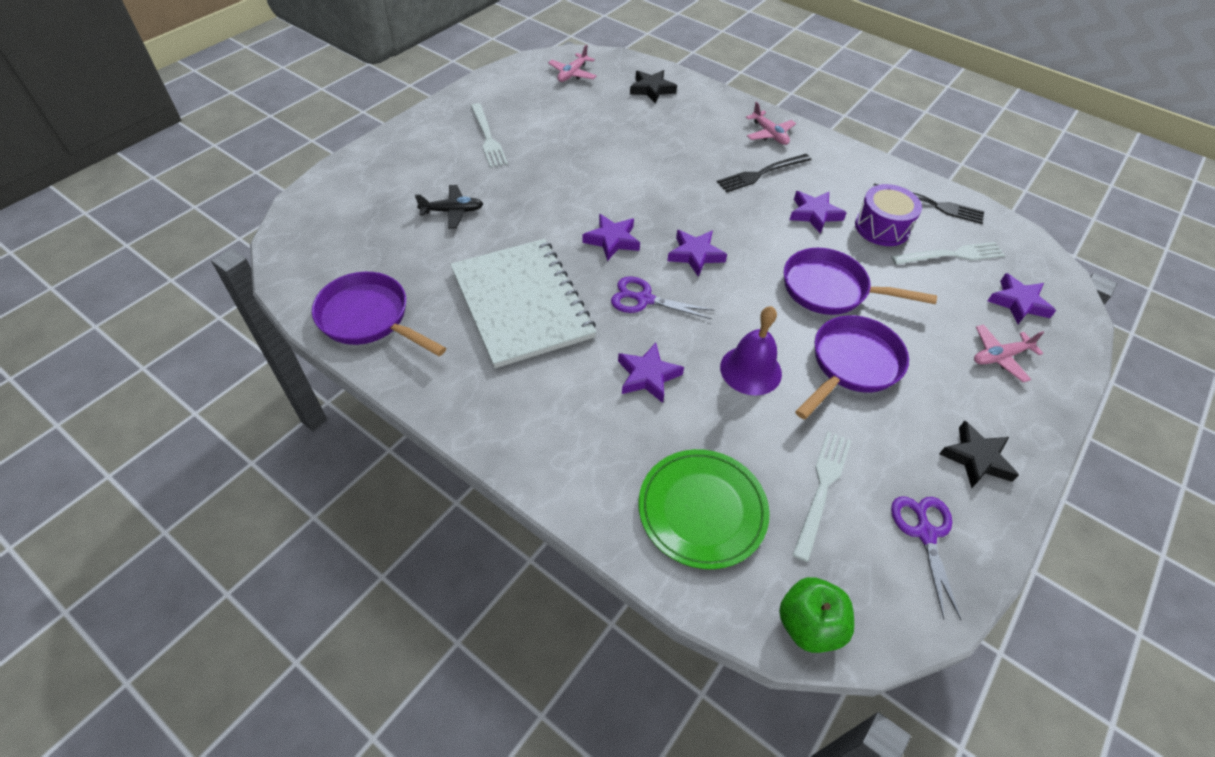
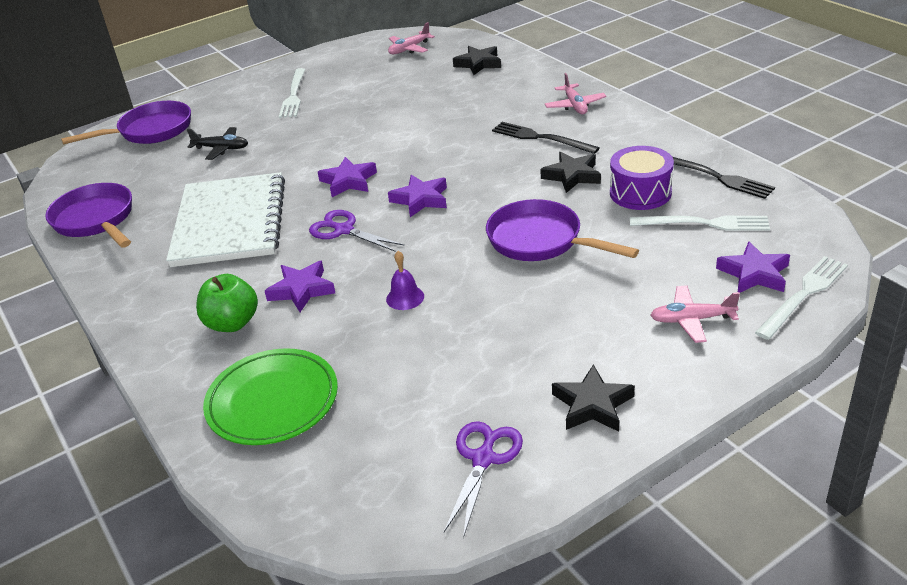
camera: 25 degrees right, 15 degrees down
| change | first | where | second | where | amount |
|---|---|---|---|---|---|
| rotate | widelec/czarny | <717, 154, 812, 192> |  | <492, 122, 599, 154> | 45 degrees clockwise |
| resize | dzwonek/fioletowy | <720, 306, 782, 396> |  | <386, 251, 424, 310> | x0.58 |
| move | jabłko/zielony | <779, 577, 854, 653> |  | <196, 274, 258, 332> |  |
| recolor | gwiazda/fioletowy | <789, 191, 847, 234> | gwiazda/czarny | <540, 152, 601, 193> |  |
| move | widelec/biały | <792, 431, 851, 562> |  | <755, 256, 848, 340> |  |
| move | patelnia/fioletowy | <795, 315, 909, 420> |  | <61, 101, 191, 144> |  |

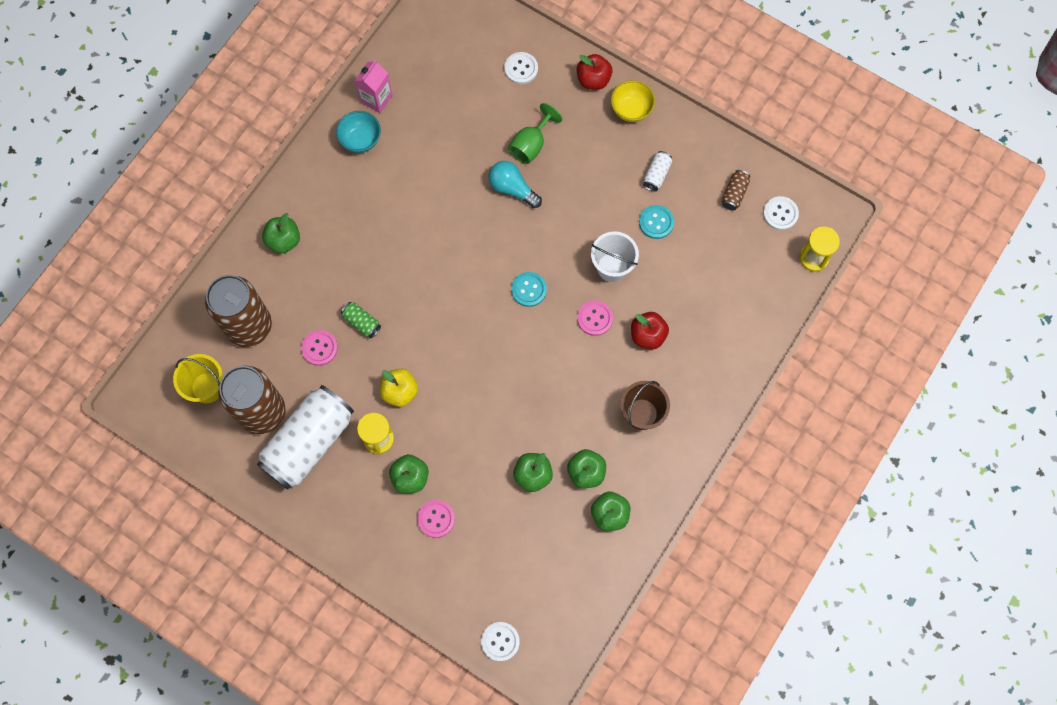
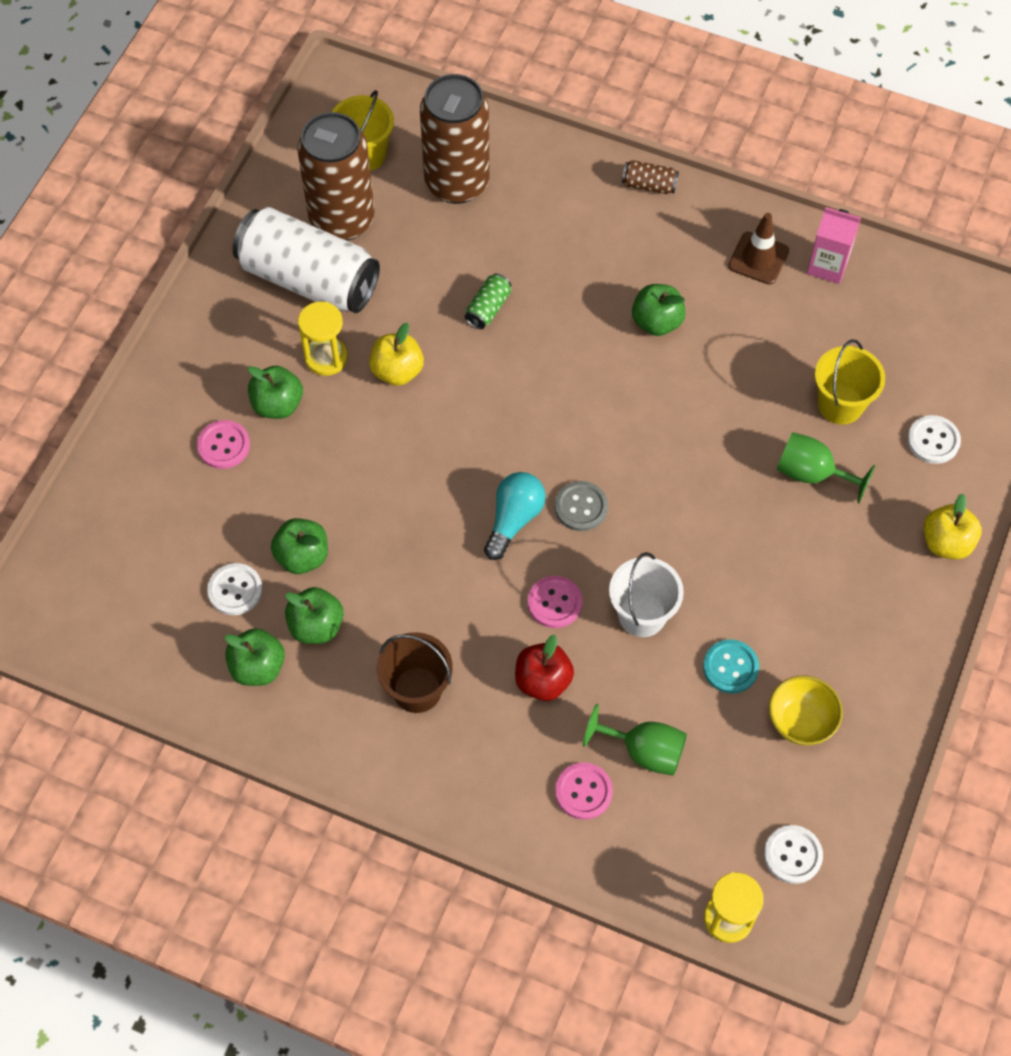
camera: 80 degrees right, 10 degrees down
| change | first | where | second | where | amount |
|---|---|---|---|---|---|
| move | jabłko/zielony | <262, 213, 300, 254> |  | <632, 284, 686, 336> |  |
| move | guzik/różowy | <301, 330, 338, 366> |  | <555, 762, 613, 820> |  |
| replace | miska/turkusowy | <336, 111, 381, 153> | pachołek/brązowy | <728, 213, 789, 285> |  |
| move | guzik/biały | <481, 622, 520, 661> |  | <207, 563, 263, 615> |  |
| move | żarówka/turkusowy | <489, 161, 542, 208> |  | <484, 472, 546, 560> |  |
| recolor | guzik/turkusowy | <511, 272, 547, 307> | guzik/szary | <555, 481, 608, 531> |  |
| recolor | jabłko/czerwony | <577, 54, 612, 90> | jabłko/żółty | <923, 494, 982, 560> |  |
| move | miska/żółty | <611, 80, 655, 122> |  | <769, 676, 843, 745> |  |
| delete | puszka/biały | <643, 151, 672, 191> |  |  |  |
| move | puszka/brązowy | <721, 170, 750, 211> |  | <622, 160, 679, 194> |  |
| insert |  |  | kielich/zielony | <583, 704, 687, 776> |  |
| insert |  |  | wiadro/żółty | <815, 339, 885, 425> |  |

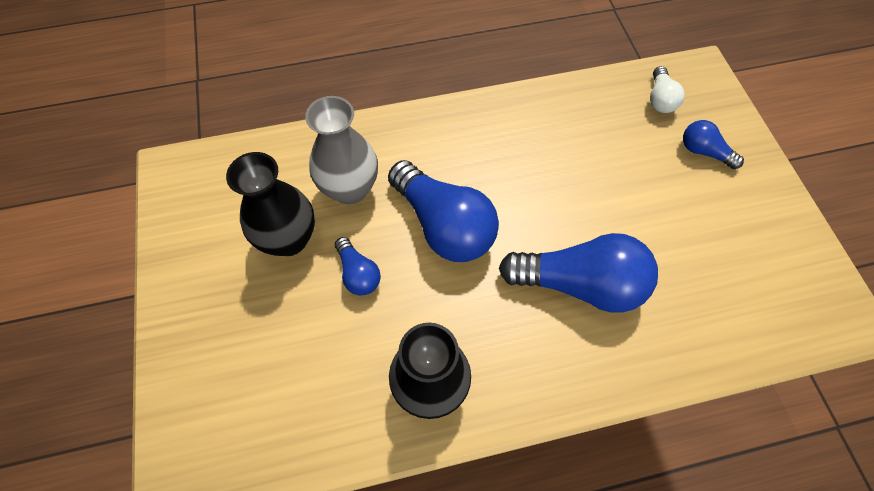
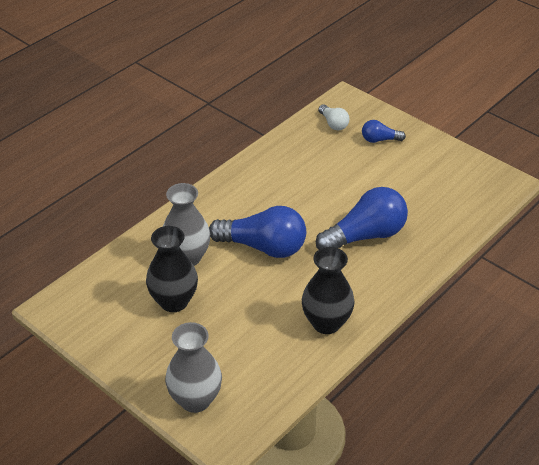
camera: 35 degrees left, 20 degrees down
| change | first | where | second | where | amount |
|---|---|---|---|---|---|
| delete | żarówka/niebieski | <335, 237, 381, 296> |  |  |  |
| insert |  |  | wazon/szary | <165, 322, 222, 413> |  |

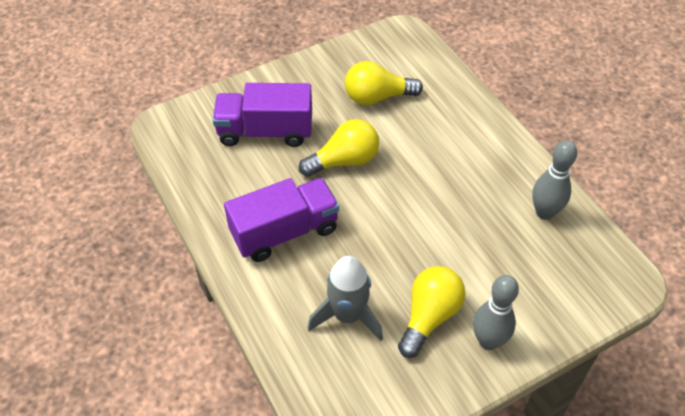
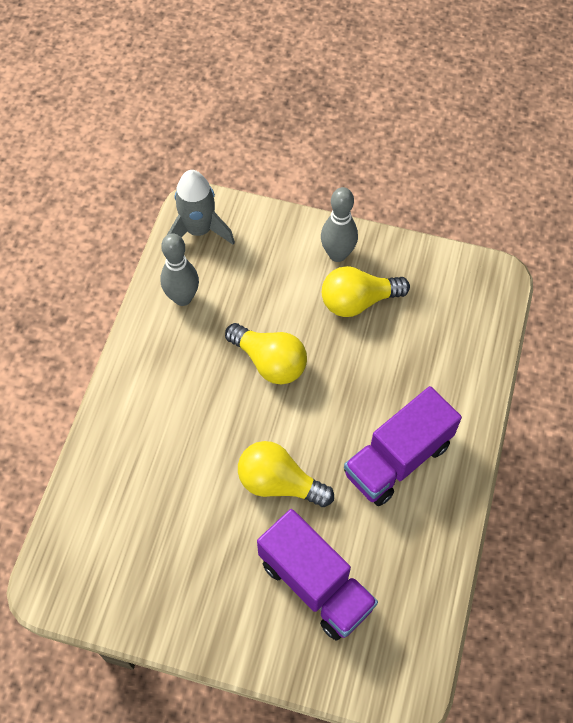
camera: 135 degrees left, 10 degrees up
| change | first | where | second | where | amount |
|---|---|---|---|---|---|
| rotate | ciężarówka/fioletowy | <224, 178, 339, 262> |  | <344, 386, 462, 506> | 60 degrees counterclockwise |
| move | rakieta/szary | <308, 256, 383, 341> |  | <166, 170, 235, 245> |  |
| move | żarówka/żółty | <345, 61, 423, 105> |  | <225, 323, 307, 385> |  |

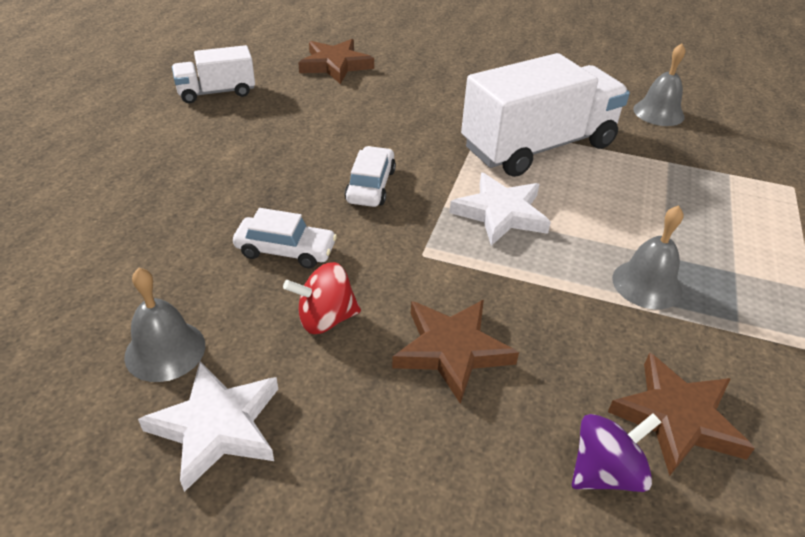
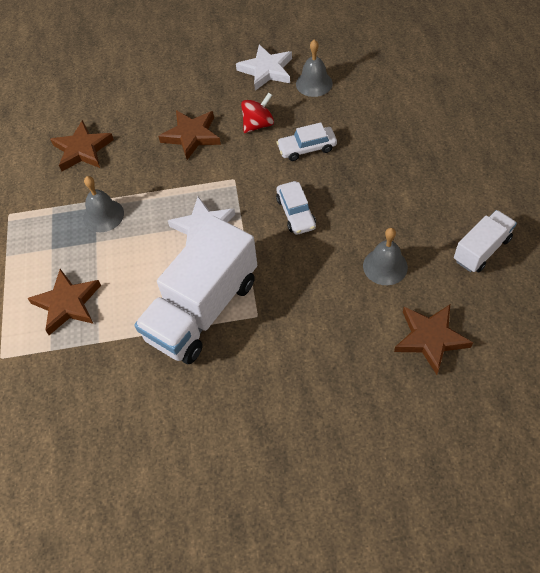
camera: 160 degrees right, 15 degrees up
| change | first | where | second | where | amount |
|---|---|---|---|---|---|
| delete | bączek/fioletowy | <572, 413, 661, 492> |  |  |  |
| move | dzwonek/szary | <633, 44, 685, 126> |  | <363, 228, 408, 285> |  |
| insert |  |  | gwiazda/brązowy | <28, 269, 101, 335> |  |

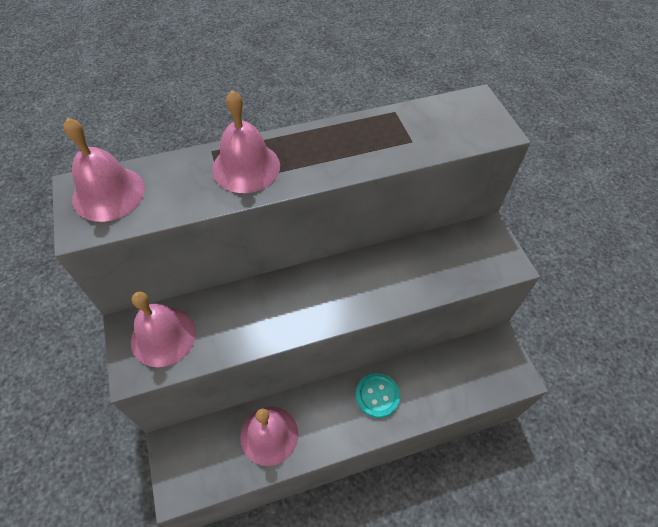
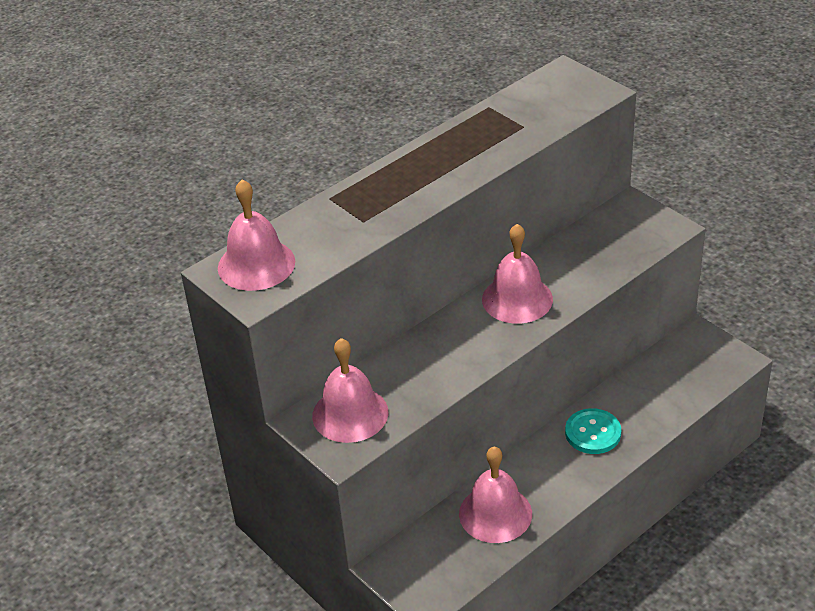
camera: 20 degrees left, 15 degrees down
| change | first | where | second | where | amount |
|---|---|---|---|---|---|
| move | dzwonek/różowy | <212, 90, 280, 193> |  | <482, 224, 553, 323> |  |

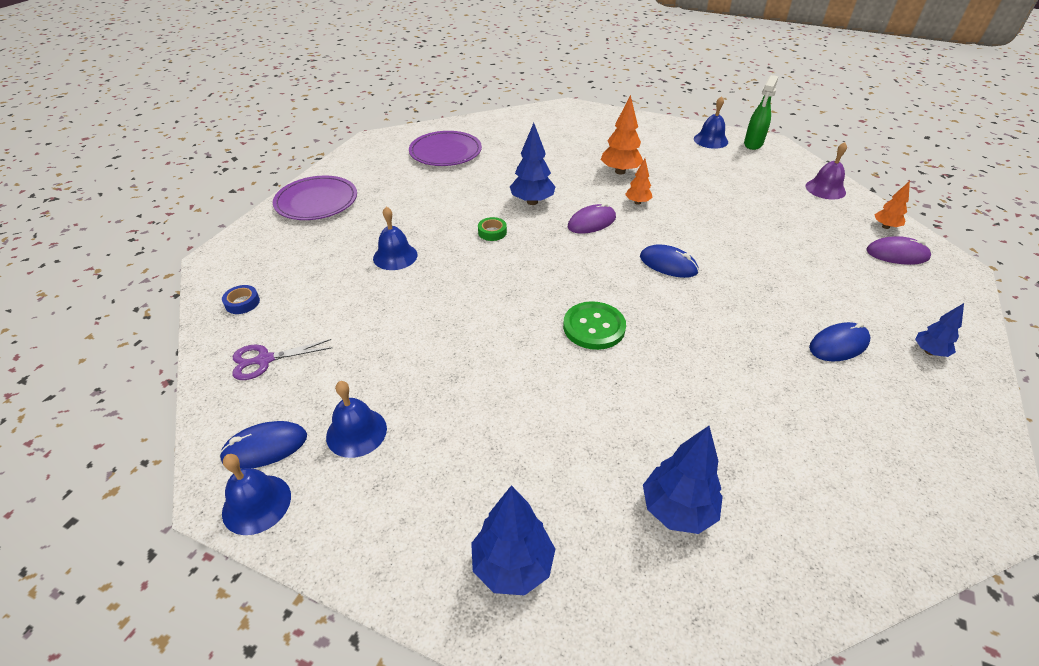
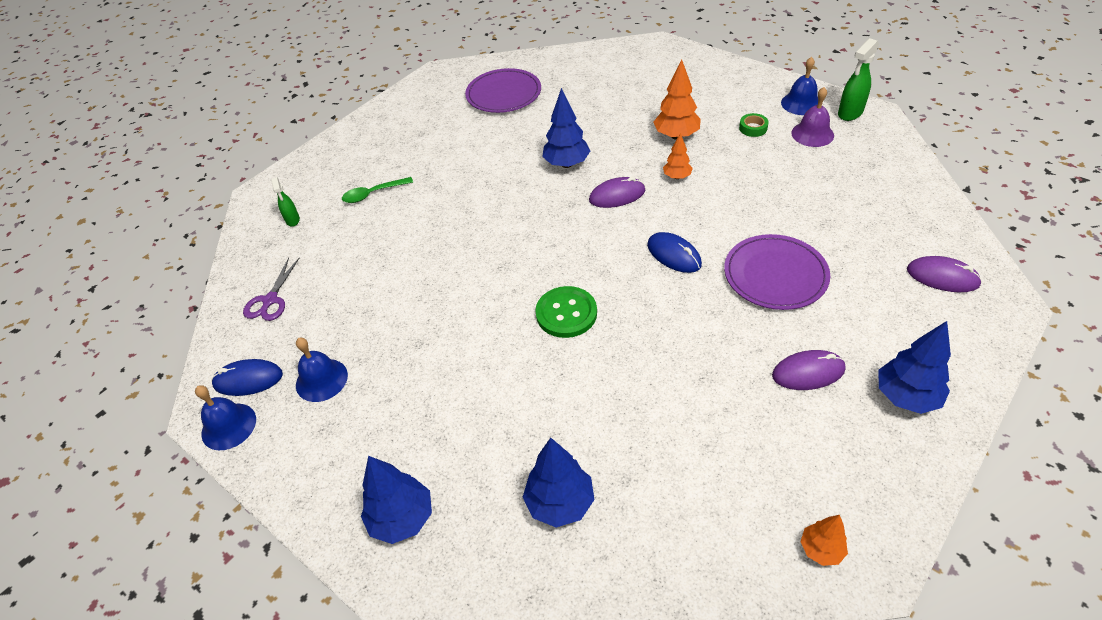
camera: 20 degrees right, 5 degrees up
| change | first | where | second | where | amount |
|---|---|---|---|---|---|
| delete | taśma klejąca/niebieski | <222, 285, 260, 314> |  |  |  |
| rotate | nożyczki/fioletowy | <232, 339, 333, 380> |  | <243, 257, 299, 321> | 75 degrees counterclockwise |
| move | talerz/fioletowy | <273, 175, 357, 220> |  | <724, 234, 830, 310> |  |
| delete | dzwonek/niebieski | <373, 207, 418, 270> |  |  |  |
| move | taśma klejąca/zielony | <478, 217, 507, 241> |  | <739, 113, 769, 137> |  |
| move | dzwonek/fioletowy | <805, 142, 847, 199> |  | <791, 87, 834, 147> |  |
| recolor | myszka/niebieski | <809, 322, 871, 361> | myszka/fioletowy | <772, 350, 846, 390> |  |
| move | drzewko/pomarańczowy | <874, 181, 910, 229> |  | <800, 515, 848, 566> |  |
| resize | drzewko/niebieski | <915, 303, 964, 357> |  | <879, 321, 951, 414> | x1.69 |
| insert |  |  | spryskiwacz/zielony | <271, 177, 300, 227> |  |
| insert |  |  | łyżka/zielony | <342, 177, 413, 203> |  |

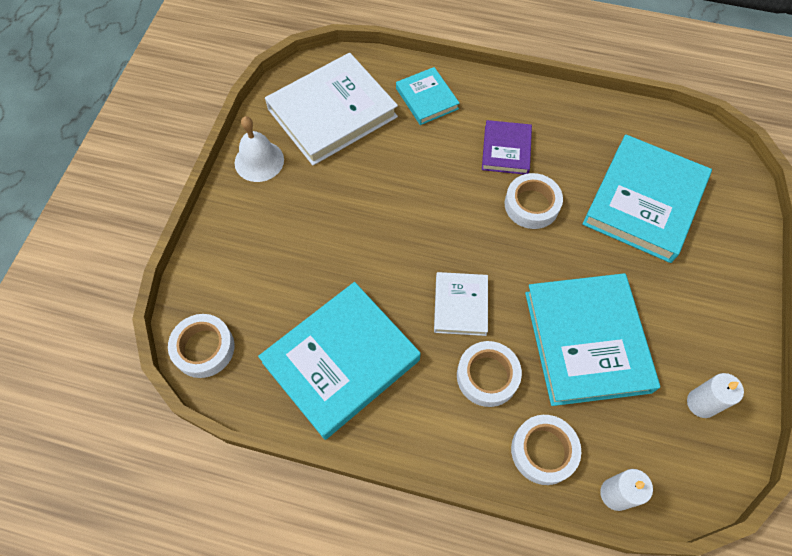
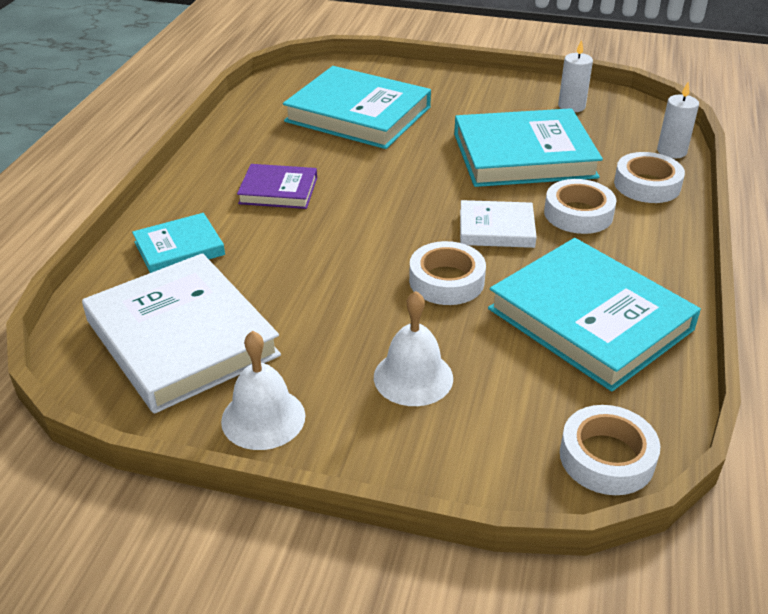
camera: 90 degrees left, 25 degrees down
| change | first | where | second | where | amount |
|---|---|---|---|---|---|
| move | taśma klejąca/biały | <505, 173, 563, 229> |  | <409, 241, 486, 305> |  |
| insert |  |  | dzwonek/biały | <374, 291, 453, 406> |  |

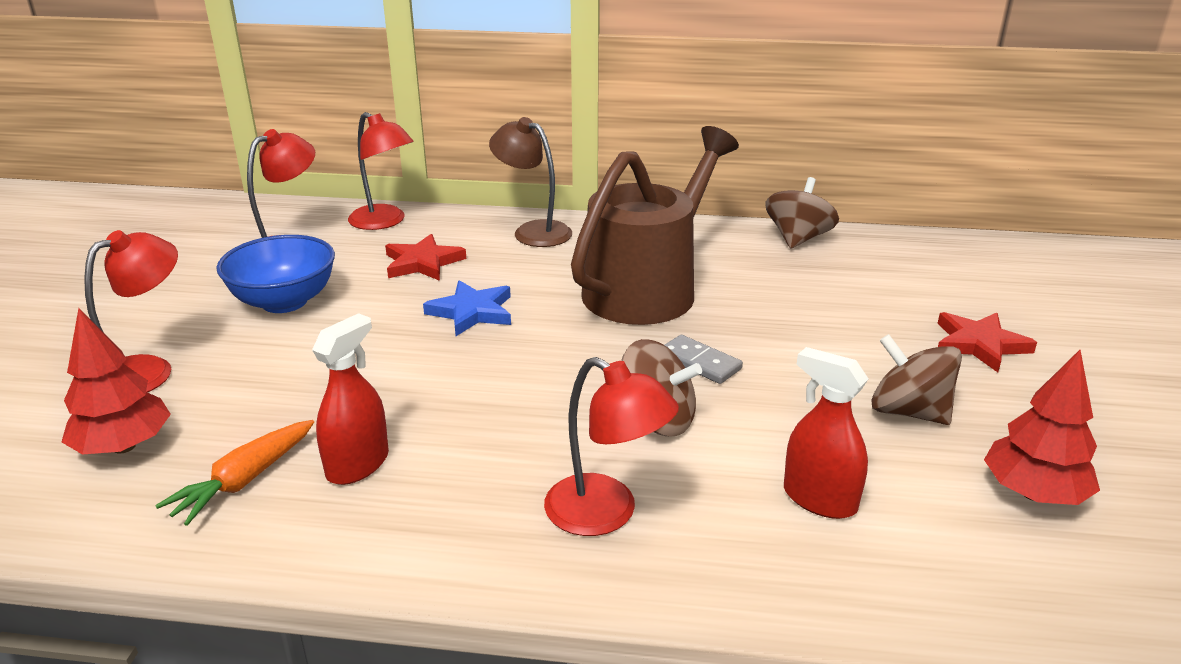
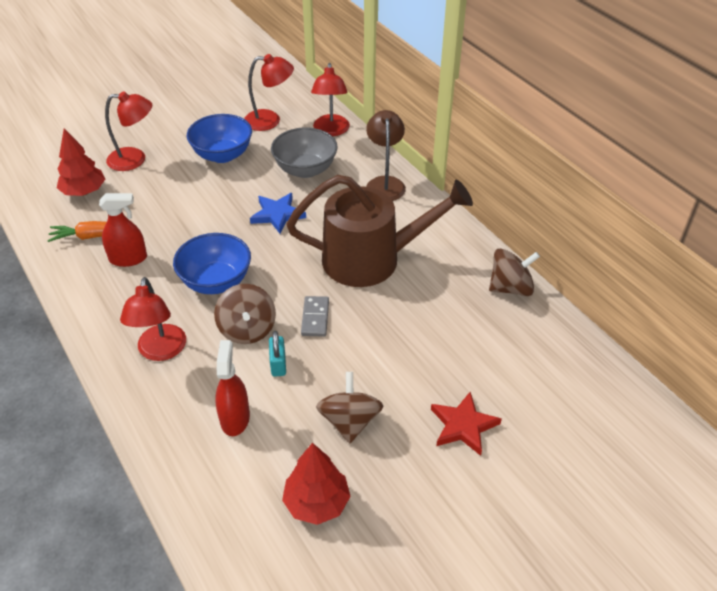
camera: 50 degrees right, 15 degrees up
| change | first | where | second | where | amount |
|---|---|---|---|---|---|
| replace | gwiazda/czerwony | <385, 234, 466, 281> | miska/szary | <271, 128, 338, 178> |  |
| insert |  |  | miska/niebieski | <173, 233, 251, 294> |  |
| insert |  |  | kłódka/turkusowy | <269, 331, 286, 377> |  |

